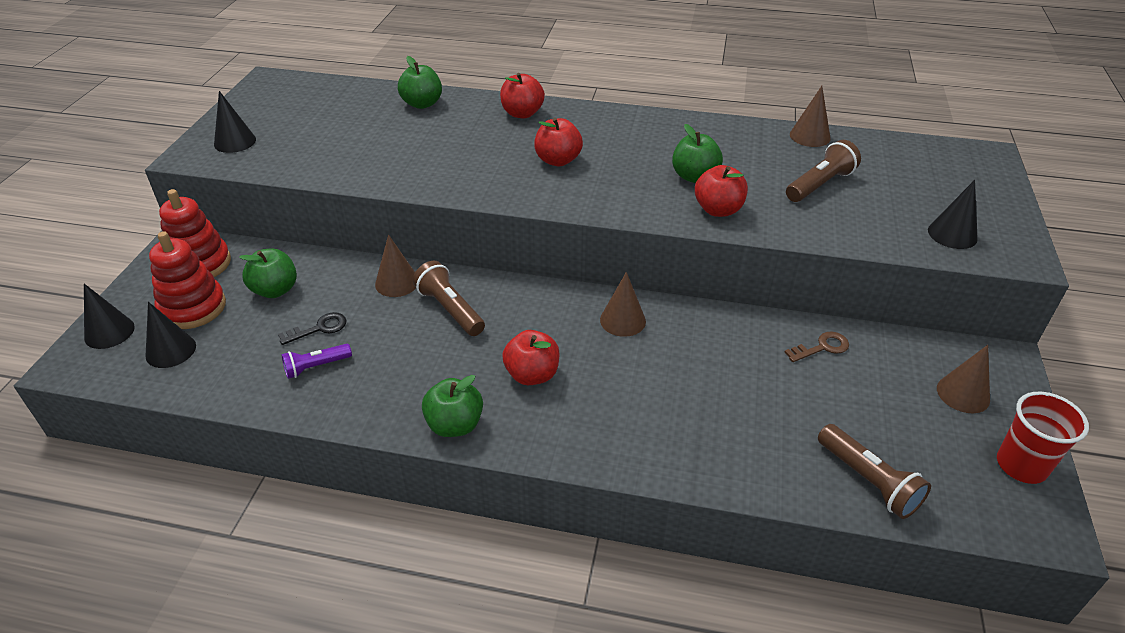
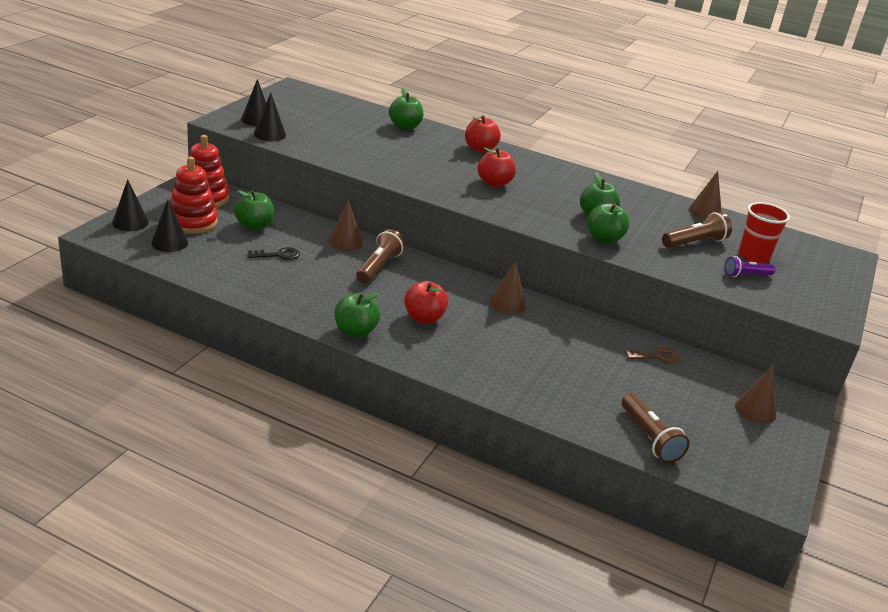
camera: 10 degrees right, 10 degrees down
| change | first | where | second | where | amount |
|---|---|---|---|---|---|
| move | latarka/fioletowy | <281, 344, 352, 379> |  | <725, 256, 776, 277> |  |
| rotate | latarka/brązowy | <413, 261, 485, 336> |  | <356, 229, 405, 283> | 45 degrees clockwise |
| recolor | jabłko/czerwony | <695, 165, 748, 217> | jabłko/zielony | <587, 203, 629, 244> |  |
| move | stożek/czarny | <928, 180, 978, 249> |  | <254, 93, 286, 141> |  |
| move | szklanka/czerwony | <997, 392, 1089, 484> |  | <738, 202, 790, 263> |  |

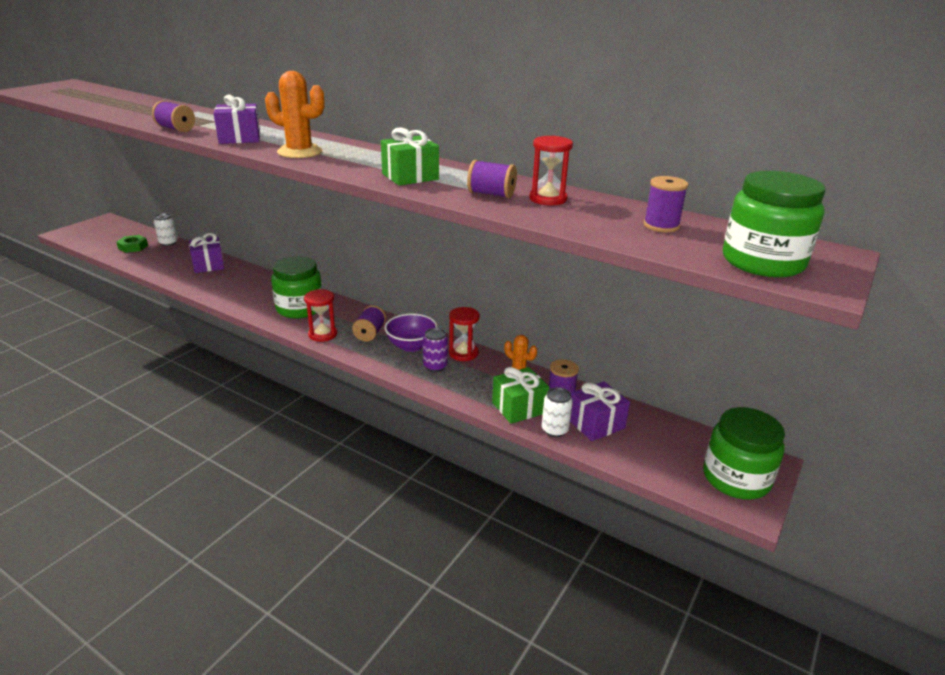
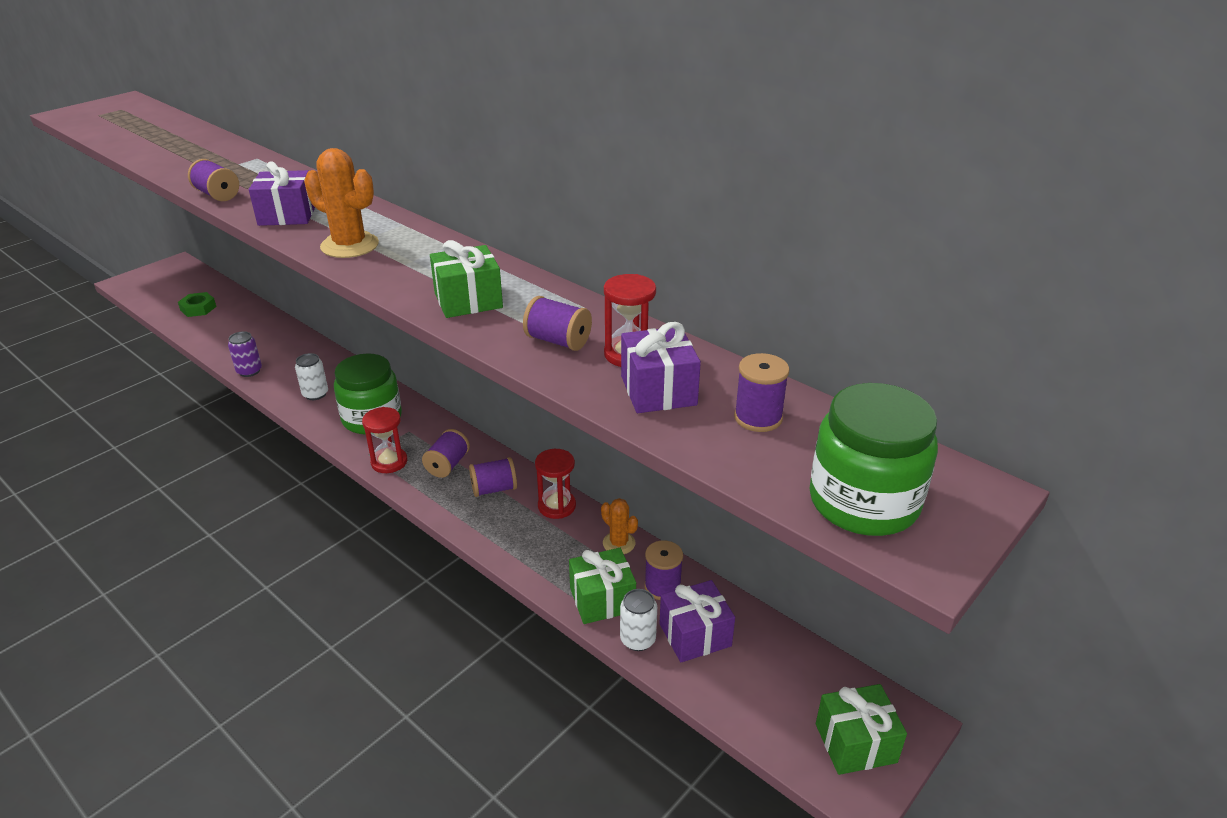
camera: 10 degrees right, 5 degrees up
| change | first | where | second | where | amount |
|---|---|---|---|---|---|
| move | puszka/biały | <154, 213, 178, 246> |  | <295, 353, 328, 400> |  |
| move | prezent/fioletowy | <189, 233, 224, 273> |  | <621, 322, 701, 413> |  |
| replace | miska/fioletowy | <385, 313, 438, 352> | szpulka/fioletowy | <469, 457, 517, 497> |  |
| move | puszka/fioletowy | <423, 328, 448, 372> |  | <228, 331, 262, 377> |  |
| replace | słoik/zielony | <703, 407, 785, 499> | prezent/zielony | <816, 684, 907, 775> |  |

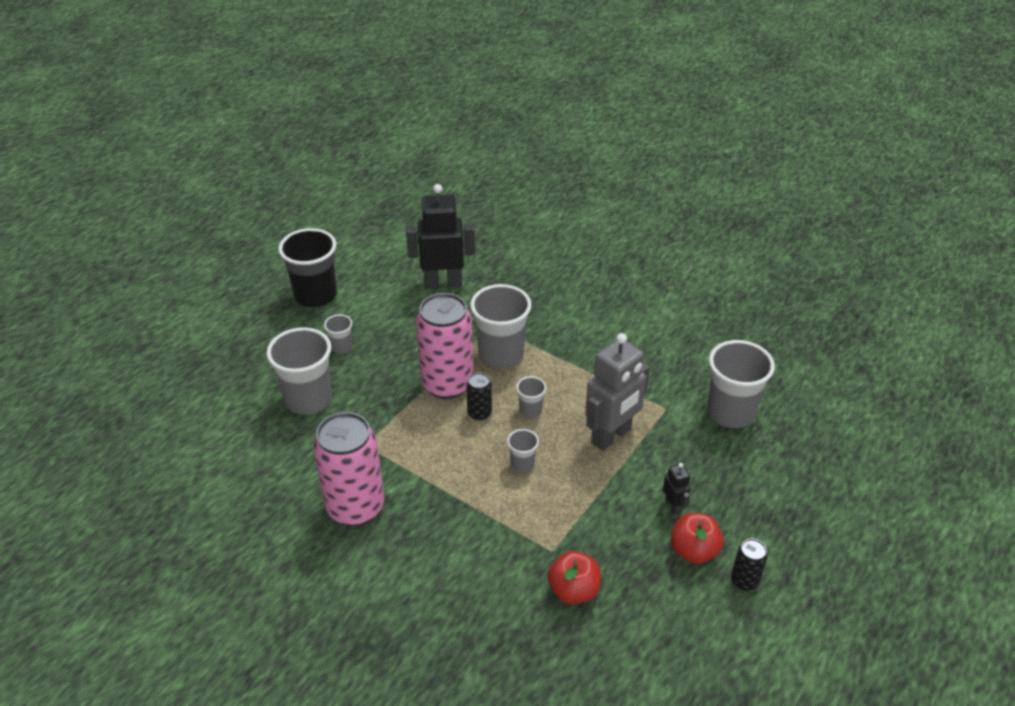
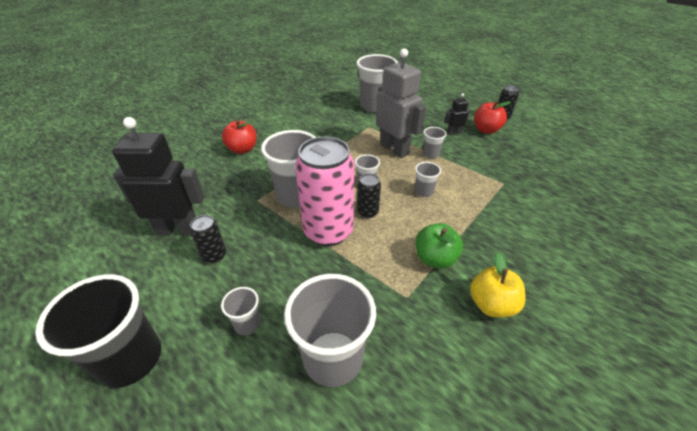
camera: 85 degrees left, 0 degrees up
| change | first | where | second | where | amount |
|---|---|---|---|---|---|
| replace | puszka/różowy | <313, 412, 384, 526> | jabłko/żółty | <470, 252, 526, 317> |  |
| rotate | robot/czarny | <406, 184, 475, 289> |  | <112, 117, 204, 236> | 90 degrees clockwise |
| move | jabłko/czerwony | <548, 551, 601, 604> |  | <222, 120, 256, 154> |  |
| insert |  |  | puszka/czarny | <190, 215, 226, 263> |  |
| insert |  |  | jabłko/zielony | <416, 223, 463, 269> |  |
| insert |  |  | szklanka/szary | <423, 127, 447, 159> |  |

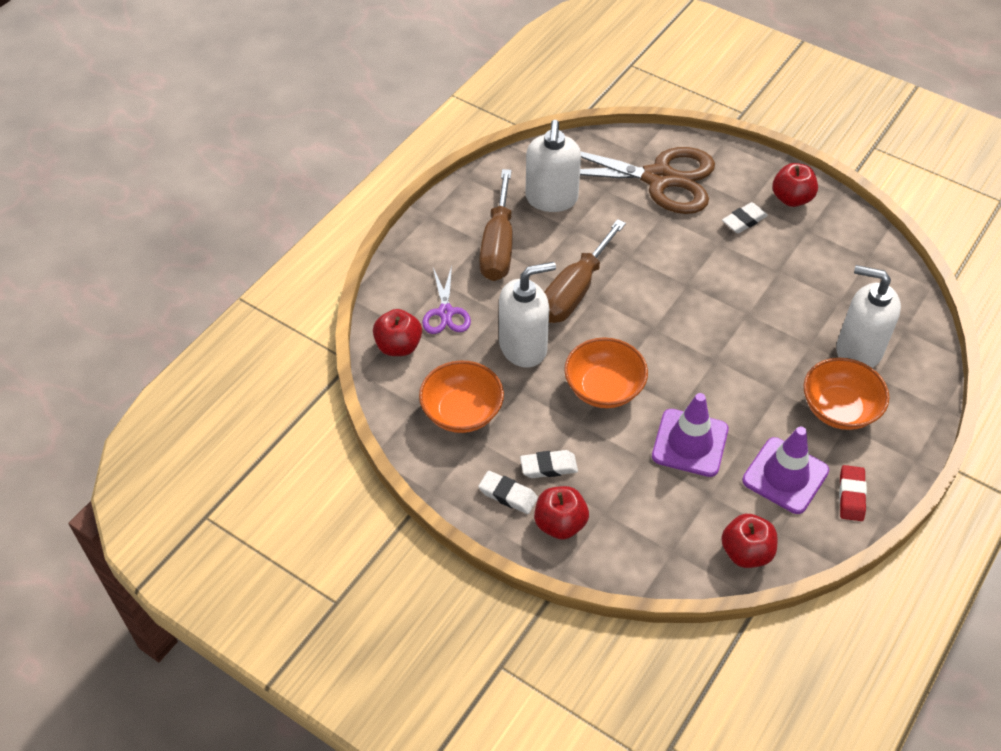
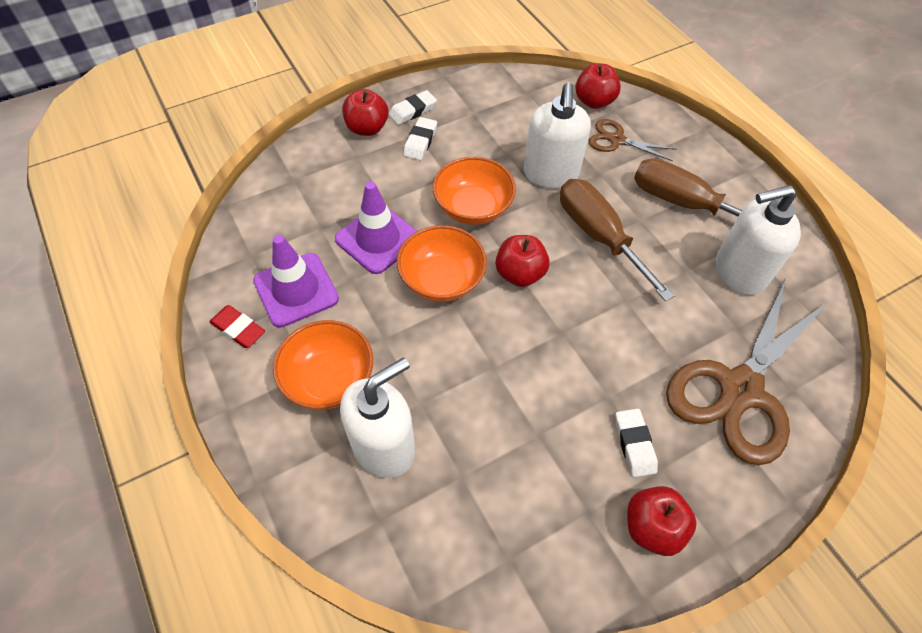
camera: 115 degrees right, 5 degrees up
| change | first | where | second | where | amount |
|---|---|---|---|---|---|
| move | miska/pomarańczowy | <419, 360, 504, 433> |  | <397, 225, 487, 302> |  |
| recolor | nożyczki/fioletowy | <422, 266, 471, 334> | nożyczki/brązowy | <589, 119, 677, 161> |  |
| rotate | dozownik mydła/biały | <525, 120, 581, 212> |  | <716, 185, 801, 295> | 45 degrees counterclockwise |
| move | jabłko/czerwony | <721, 514, 778, 568> |  | <496, 235, 550, 287> |  |

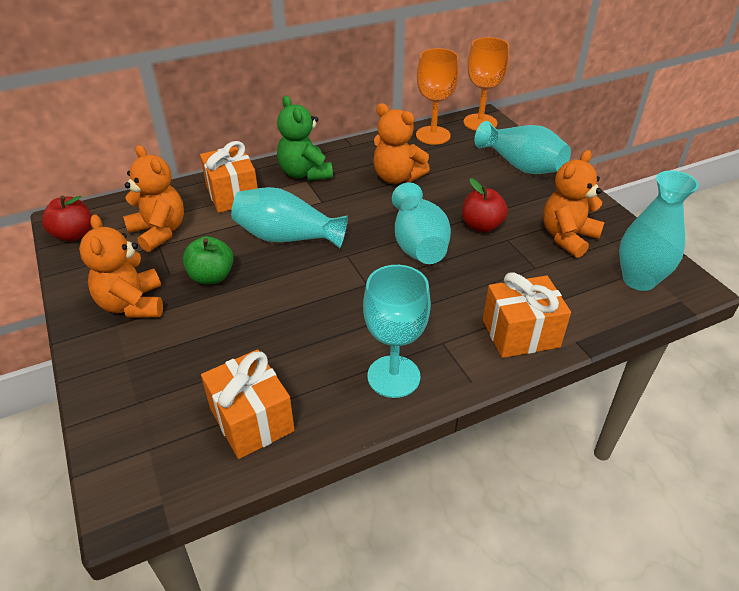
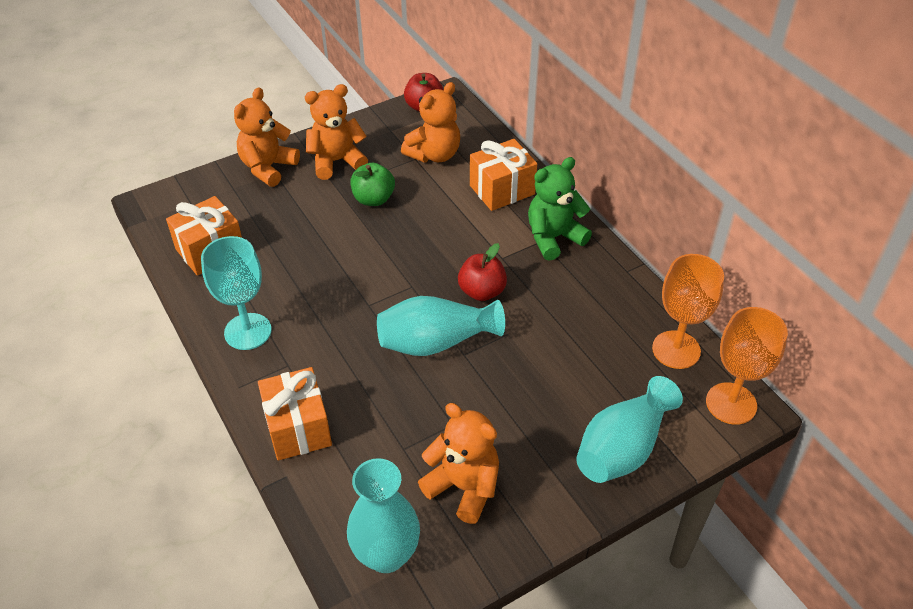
camera: 85 degrees right, 5 degrees up
| change | first | where | second | where | amount |
|---|---|---|---|---|---|
| delete | wazon/turkusowy | <231, 187, 348, 248> |  |  |  |
| move | miś/pomarańczowy | <373, 103, 430, 184> |  | <234, 88, 300, 187> |  |
| move | jabłko/czerwony | <462, 178, 508, 233> |  | <458, 243, 507, 301> |  |

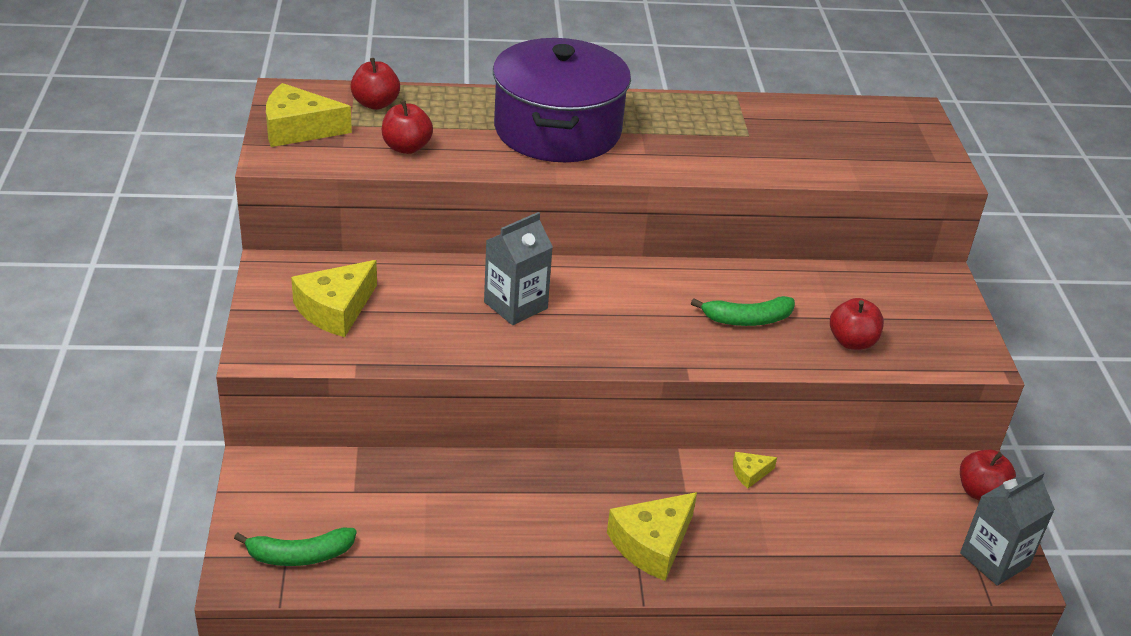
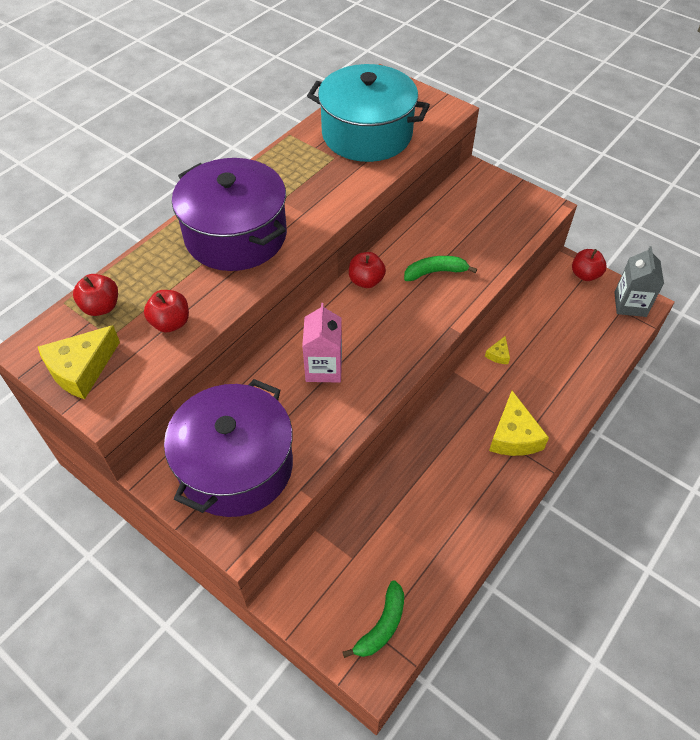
camera: 45 degrees left, 15 degrees up
| change | first | where | second | where | amount |
|---|---|---|---|---|---|
| replace | ser/żółty | <291, 260, 377, 337> | garnek/fioletowy | <164, 379, 293, 517> |  |
| recolor | karton mleka/szary | <484, 212, 553, 325> | karton mleka/różowy | <302, 303, 342, 383> |  |
| rotate | banan/zielony | <691, 296, 795, 326> |  | <404, 256, 477, 281> | 135 degrees counterclockwise |
| move | jabłko/czerwony | <830, 298, 884, 350> |  | <349, 252, 386, 288> |  |
| insert |  |  | garnek/turkusowy | <307, 64, 430, 162> |  |

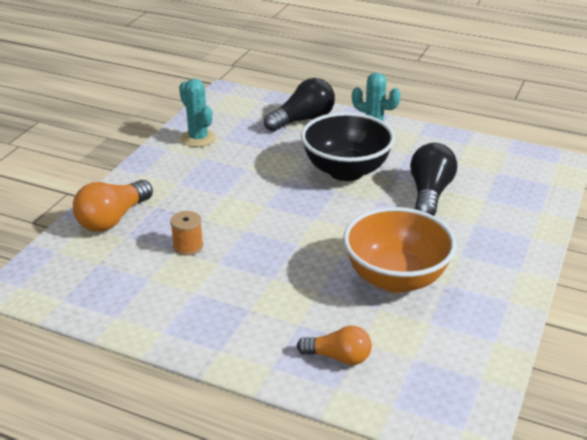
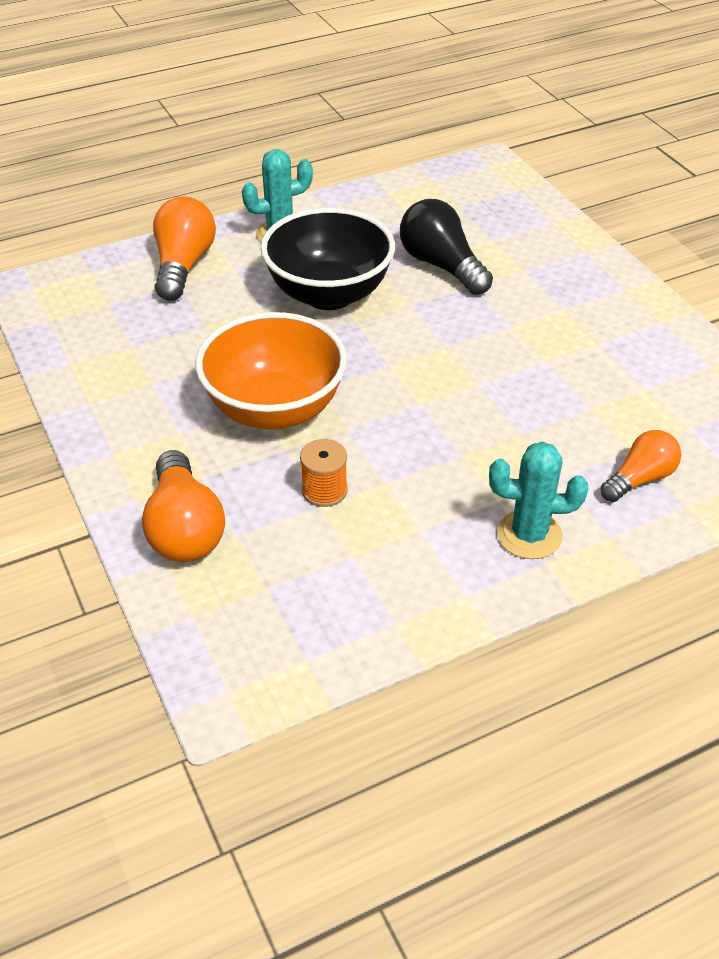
camera: 50 degrees left, 10 degrees up
| change | first | where | second | where | amount |
|---|---|---|---|---|---|
| move | kaktus/turkusowy | <179, 79, 216, 147> |  | <489, 442, 588, 559> |  |
| recolor | żarówka/czarny | <264, 78, 335, 132> | żarówka/pomarańczowy | <153, 196, 216, 301> |  |
| move | miska/pomarańczowy | <343, 207, 456, 293> |  | <195, 312, 347, 430> |  |

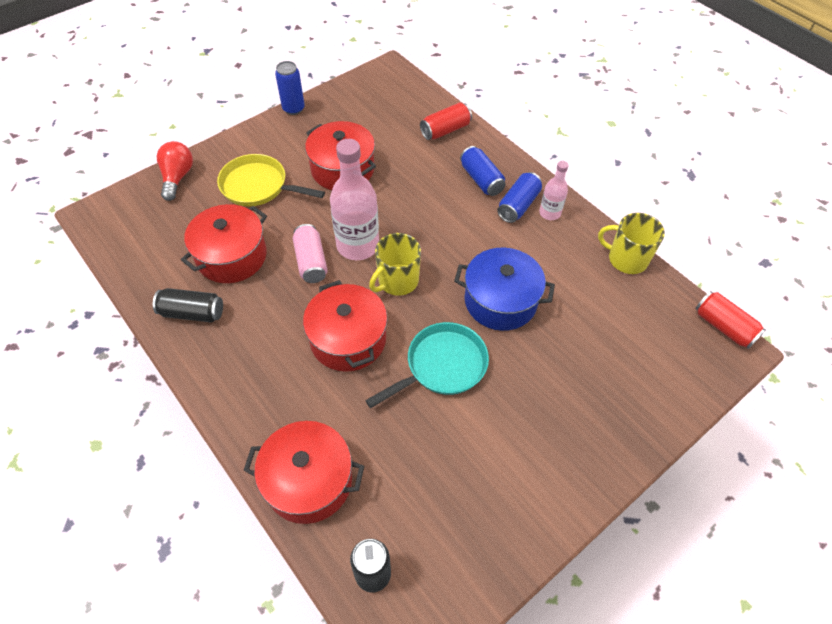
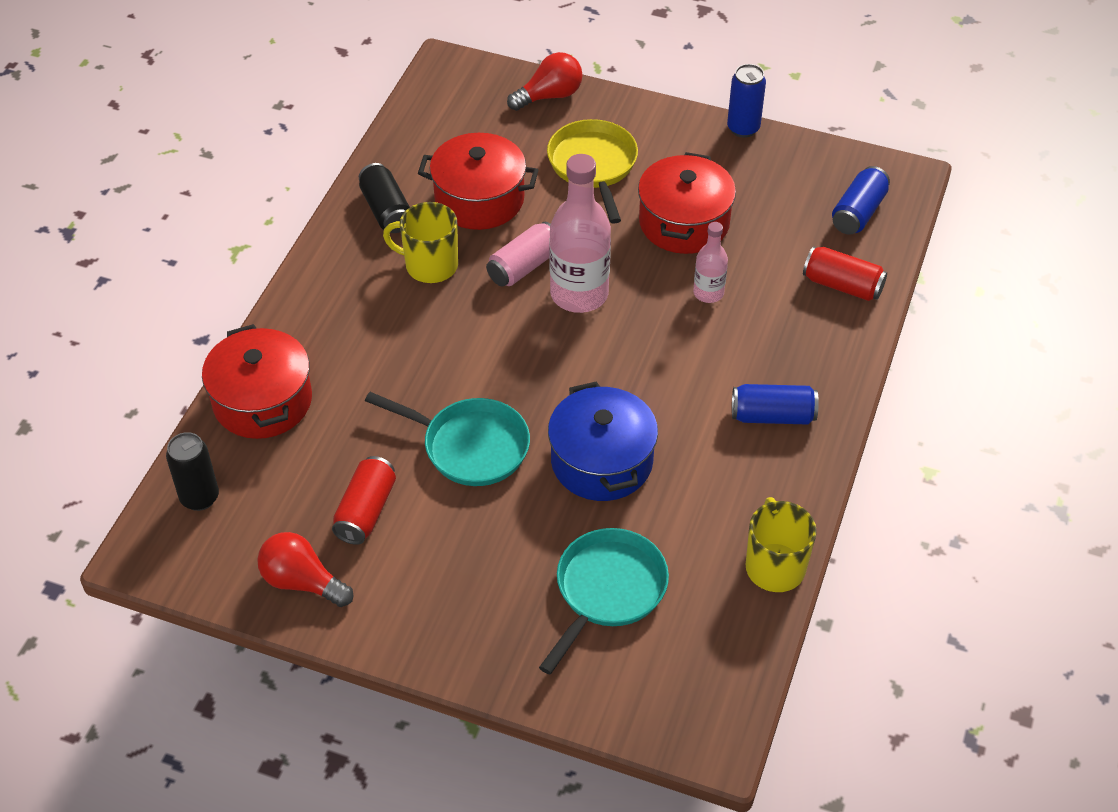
camera: 60 degrees right, 5 degrees down
| change | first | where | second | where | amount |
|---|---|---|---|---|---|
| delete | garnek/czerwony | <303, 280, 387, 372> |  |  |  |
| move | kubek/żółty | <369, 233, 421, 296> |  | <383, 202, 458, 283> |  |
| move | puszka/niebieski | <460, 146, 506, 196> |  | <832, 166, 890, 235> |  |
| move | butelka/różowy | <539, 161, 569, 220> |  | <693, 222, 728, 303> |  |
| move | puszka/czerwony | <695, 291, 766, 349> |  | <332, 456, 396, 545> |  |
| insert |  |  | żarówka/czerwony | <257, 532, 353, 607> |  |
| insert |  |  | patelnia/turkusowy | <539, 528, 669, 674> |  |

